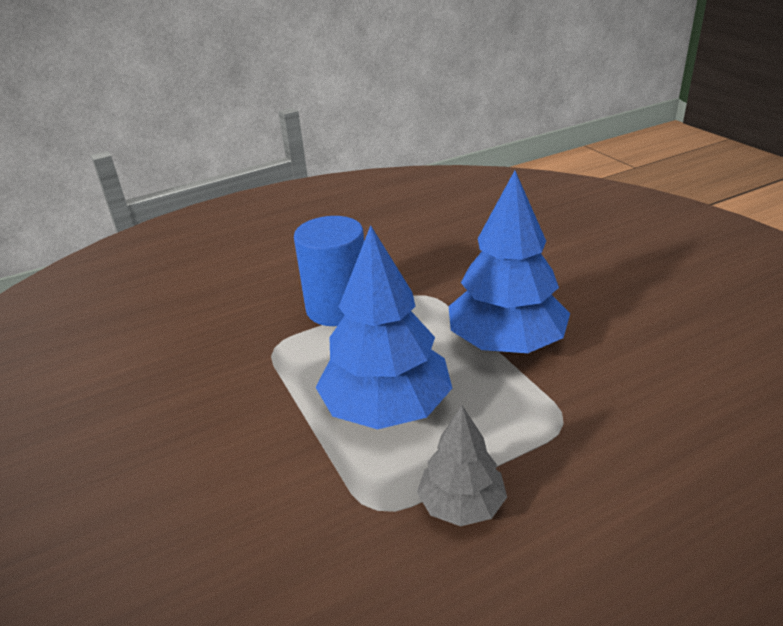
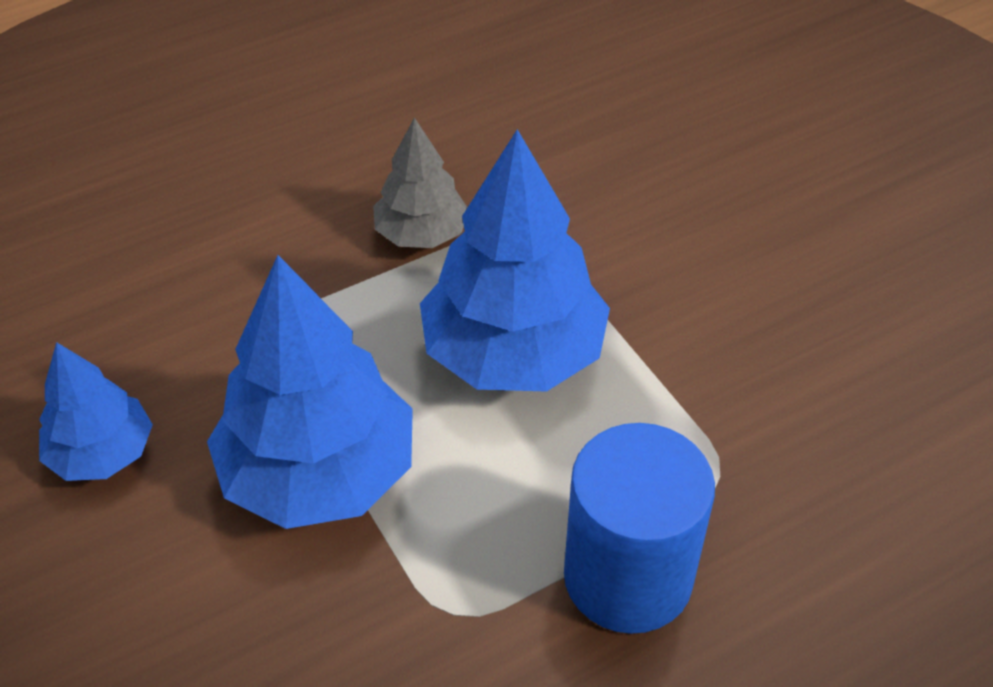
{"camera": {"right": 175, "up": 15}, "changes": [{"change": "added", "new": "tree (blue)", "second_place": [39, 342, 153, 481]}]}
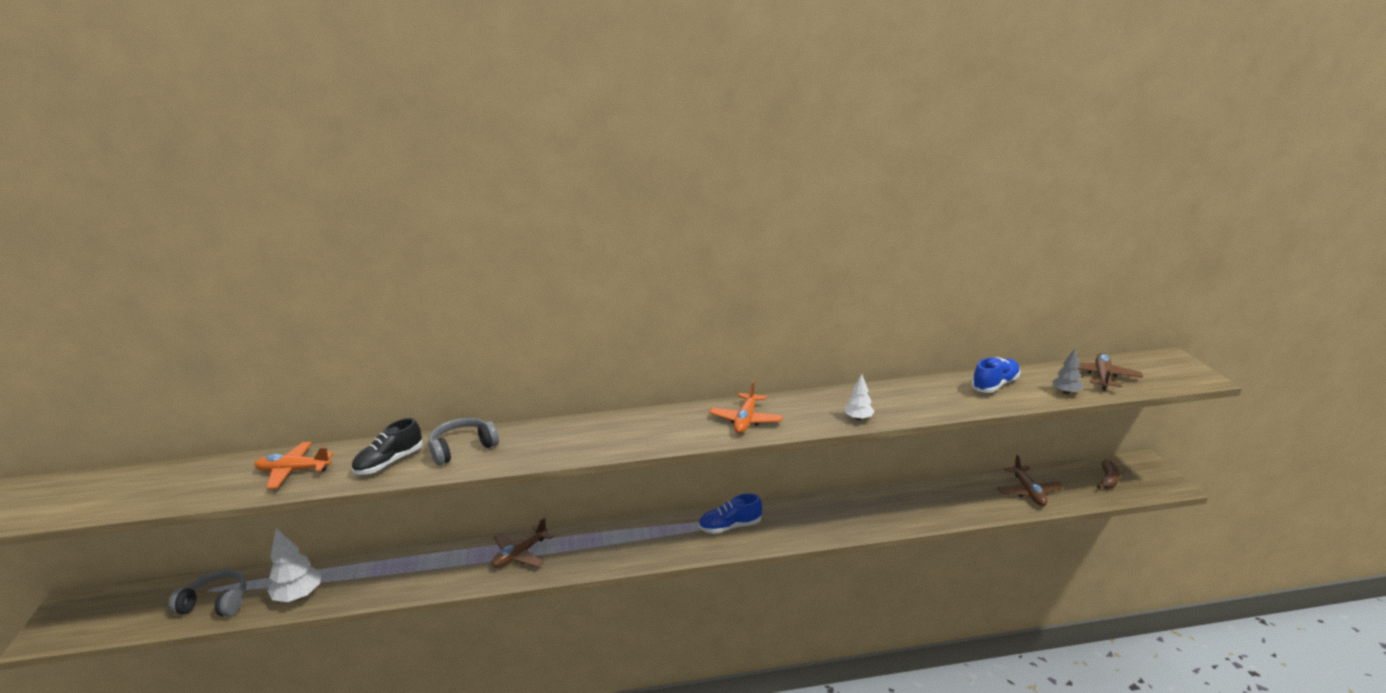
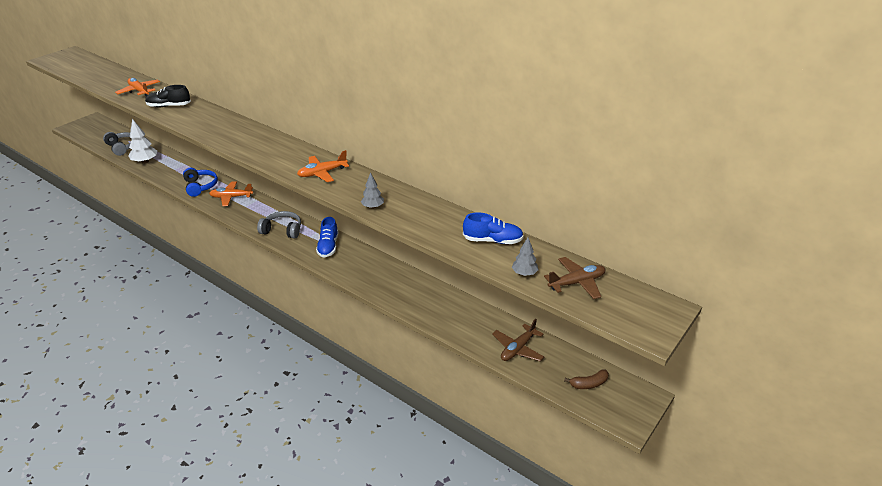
{"camera": {"right": 45, "up": 10}, "changes": [{"change": "recoloured", "old": "tree (white)", "new": "tree (grey)", "first_place": [845, 374, 875, 420], "second_place": [361, 172, 384, 209]}, {"change": "moved", "old": "headphones (grey)", "first_place": [428, 418, 499, 465], "second_place": [257, 211, 301, 239]}, {"change": "turned", "old": "shoe (blue)", "first_place": [699, 493, 762, 534], "second_place": [316, 217, 339, 258], "degrees": -120}, {"change": "recoloured", "old": "plane (brown)", "new": "plane (orange)", "first_place": [491, 518, 553, 568], "second_place": [209, 182, 253, 206]}, {"change": "added", "new": "headphones (blue)", "second_place": [183, 168, 218, 197]}]}
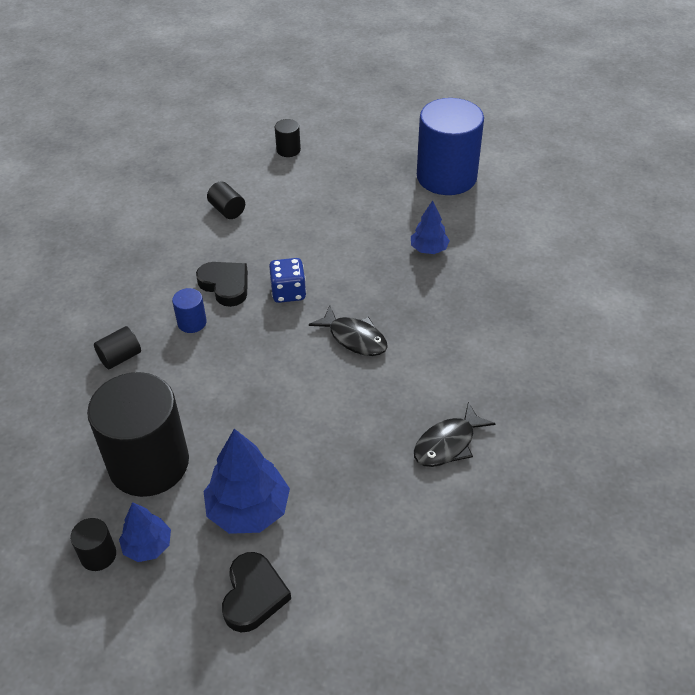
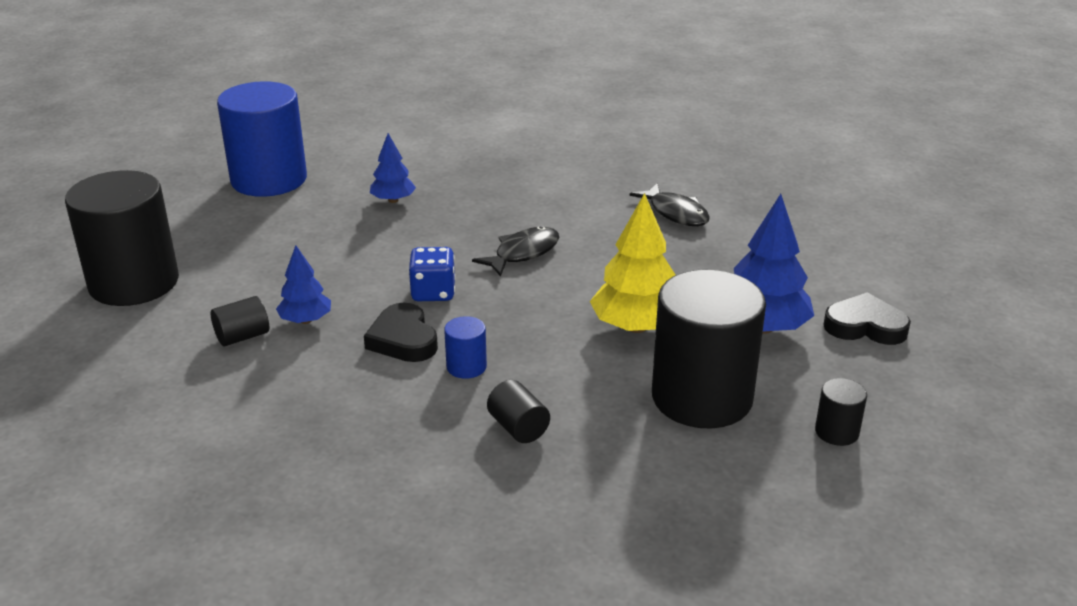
{"camera": {"right": -85, "up": -15}, "changes": [{"change": "resized", "old": "cylinder (black)", "first_place": [275, 119, 301, 157], "second_place": [65, 170, 179, 306], "factor": 2.42}, {"change": "turned", "old": "heart (black)", "first_place": [196, 262, 248, 307], "second_place": [364, 303, 438, 362], "degrees": -75}, {"change": "moved", "old": "tree (blue)", "first_place": [119, 502, 171, 562], "second_place": [276, 245, 331, 324]}, {"change": "added", "new": "tree (yellow)", "second_place": [590, 193, 675, 333]}]}
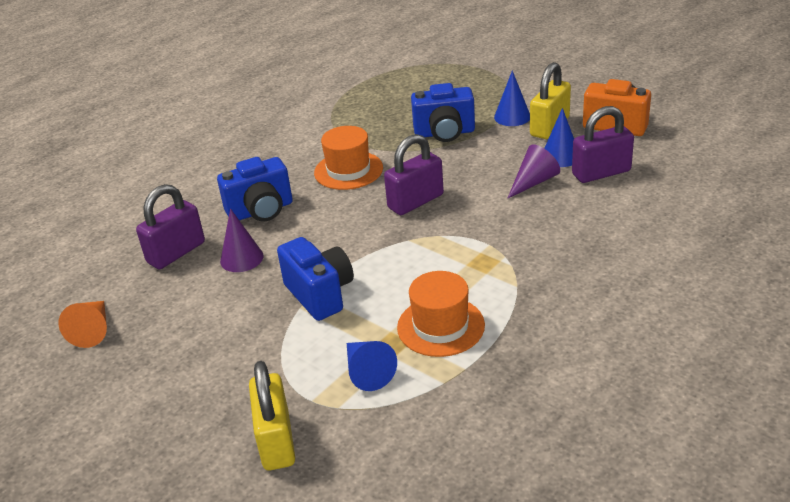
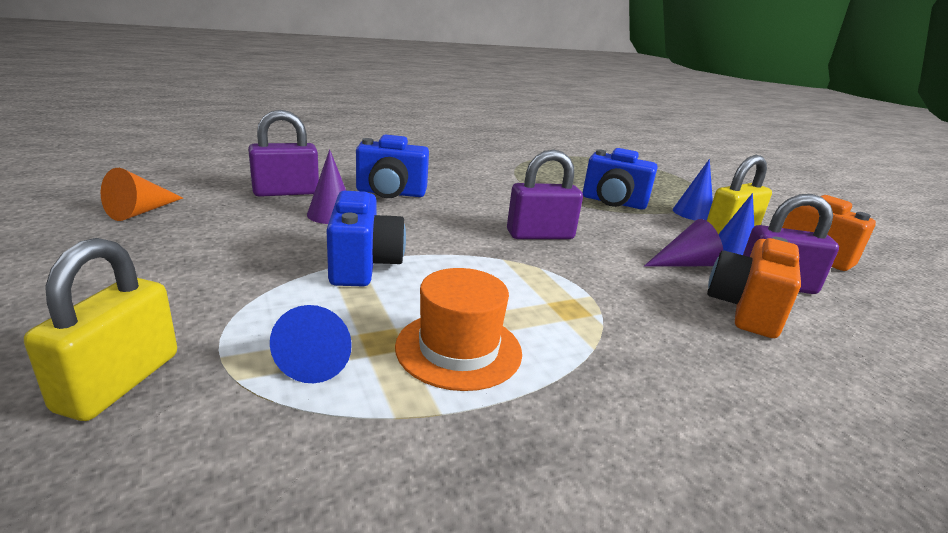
{"camera": {"right": 20, "up": -10}, "changes": [{"change": "removed", "old": "hat (orange)", "first_place": [314, 126, 383, 190]}, {"change": "added", "new": "camera (orange)", "second_place": [707, 237, 801, 338]}]}
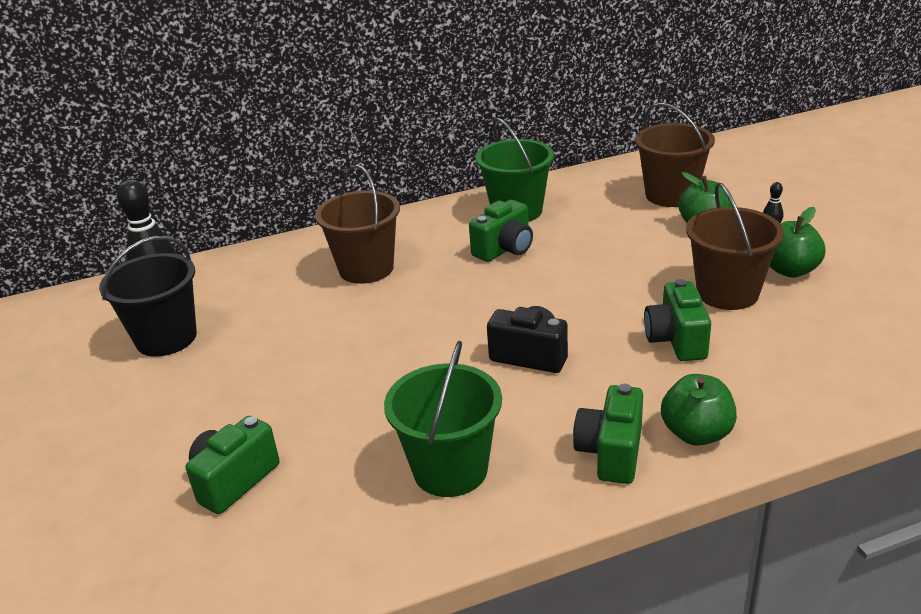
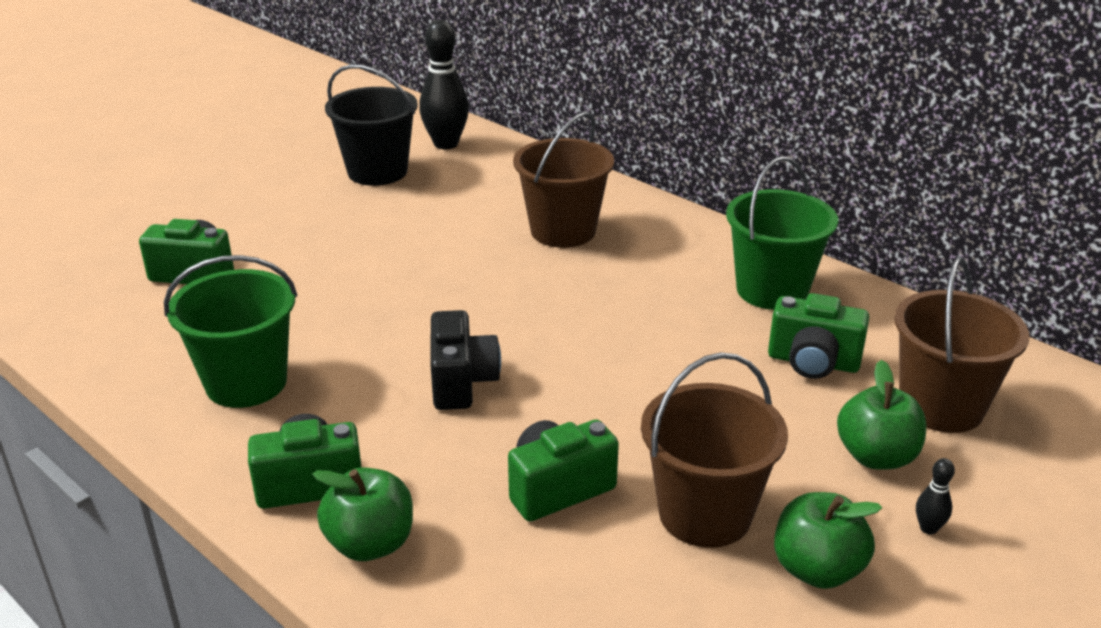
{"camera": {"right": 60, "up": 0}, "changes": [{"change": "moved", "old": "camera (green)", "first_place": [469, 199, 533, 262], "second_place": [768, 293, 869, 379]}]}
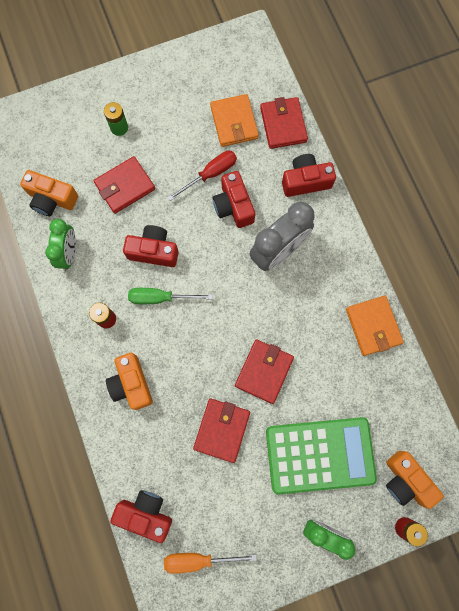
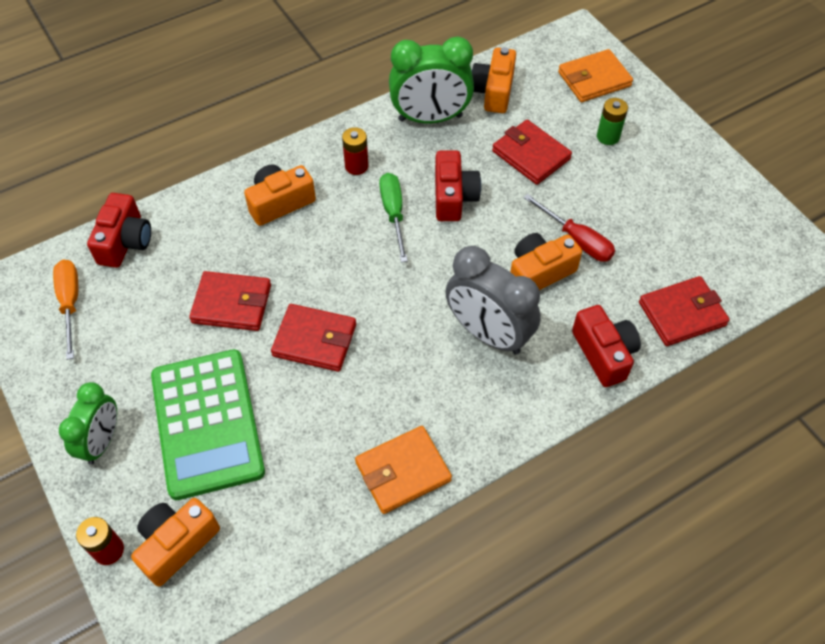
{"camera": {"right": 80, "up": -20}, "changes": [{"change": "moved", "old": "wallet (orange)", "first_place": [210, 94, 259, 147], "second_place": [558, 49, 633, 102]}, {"change": "recoloured", "old": "camera (red)", "new": "camera (orange)", "first_place": [212, 171, 255, 228], "second_place": [510, 233, 582, 290]}, {"change": "resized", "old": "clock (green)", "first_place": [45, 219, 76, 269], "second_place": [389, 37, 474, 123], "factor": 1.55}]}
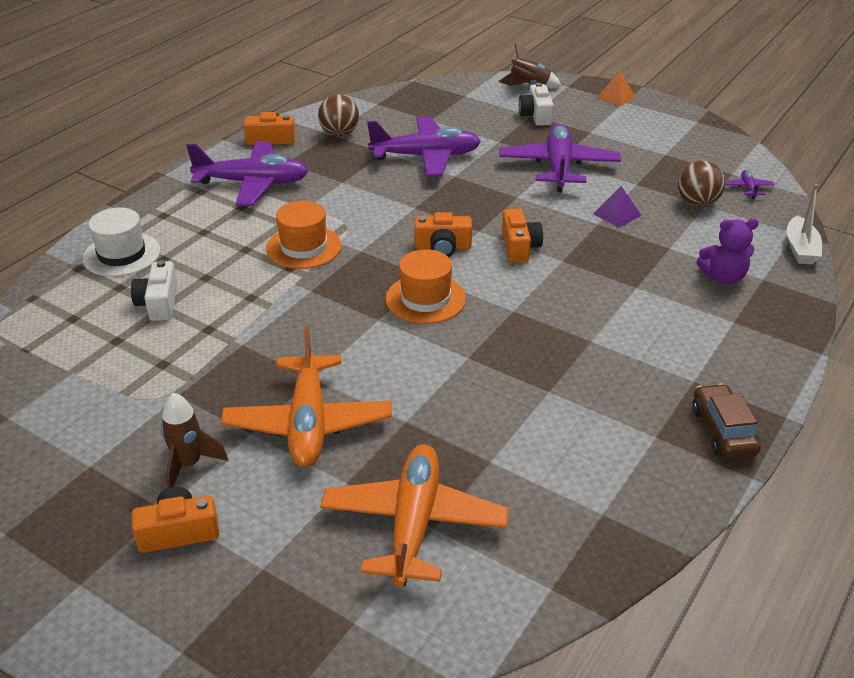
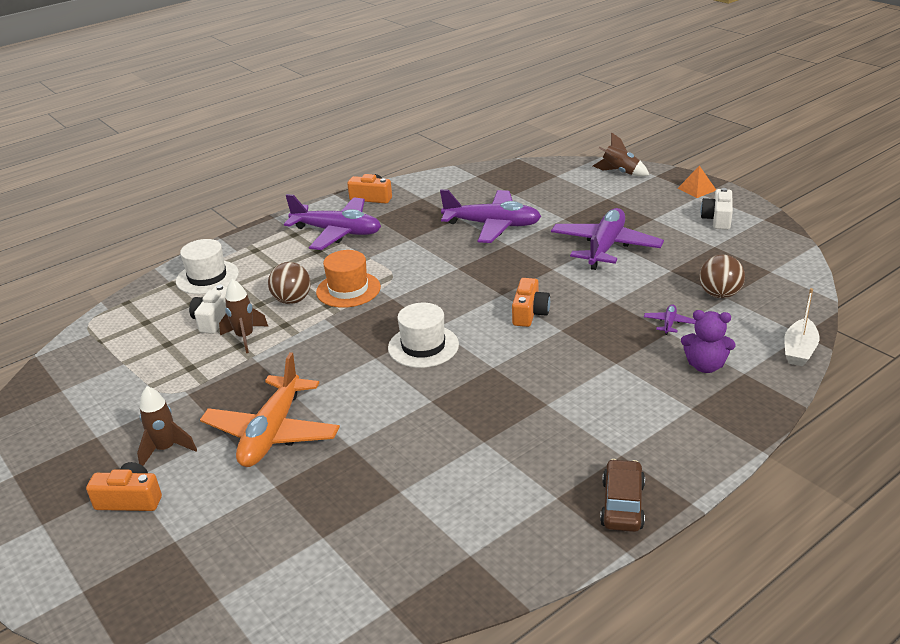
{"camera": {"right": 20, "up": -5}, "changes": [{"change": "moved", "old": "camera (white)", "first_place": [519, 83, 554, 126], "second_place": [701, 188, 733, 230]}, {"change": "moved", "old": "ball (brown)", "first_place": [318, 94, 359, 136], "second_place": [268, 262, 311, 304]}, {"change": "moved", "old": "plane (purple)", "first_place": [725, 170, 775, 199], "second_place": [644, 304, 696, 335]}, {"change": "removed", "old": "pyramid (purple)", "first_place": [593, 186, 641, 228]}, {"change": "removed", "old": "camera (orange)", "first_place": [414, 212, 472, 257]}, {"change": "recoloured", "old": "hat (orange)", "new": "hat (white)", "first_place": [386, 249, 466, 324], "second_place": [388, 303, 459, 368]}, {"change": "removed", "old": "plane (orange)", "first_place": [320, 444, 509, 587]}, {"change": "added", "new": "rocket (brown)", "second_place": [219, 279, 268, 353]}]}
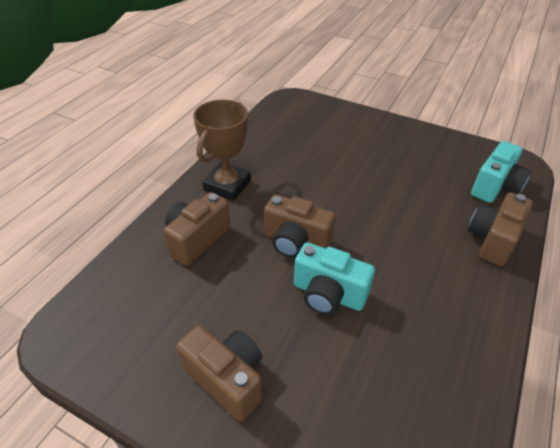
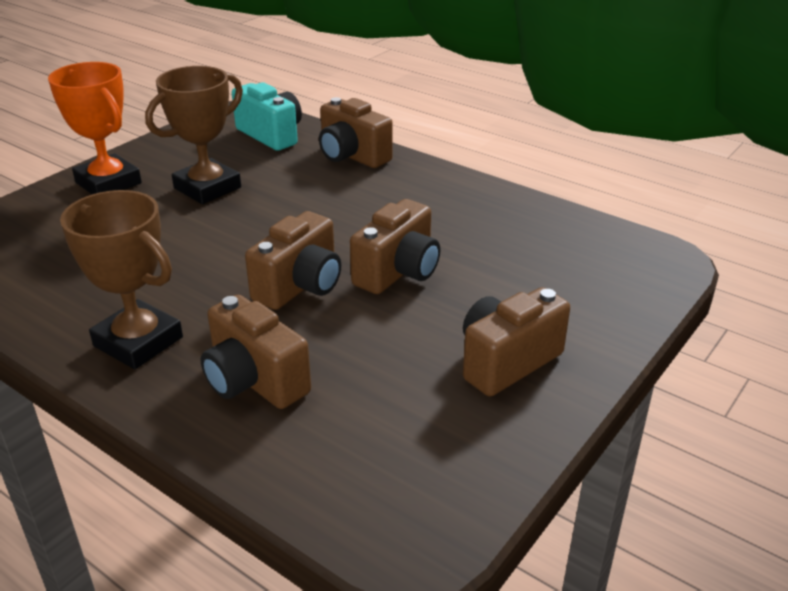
{"camera": {"right": -80, "up": -10}, "changes": [{"change": "recoloured", "old": "camera (turquoise)", "new": "camera (brown)", "first_place": [294, 242, 375, 315], "second_place": [350, 199, 441, 294]}, {"change": "added", "new": "trophy (orange)", "second_place": [48, 62, 142, 194]}, {"change": "added", "new": "trophy (brown)", "second_place": [145, 66, 243, 204]}]}
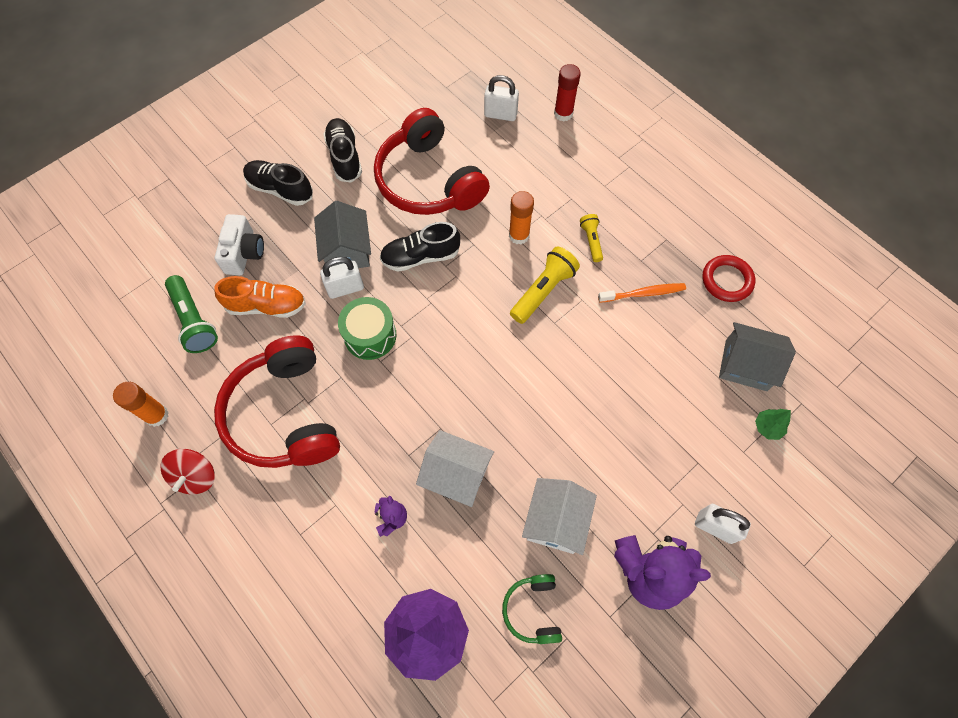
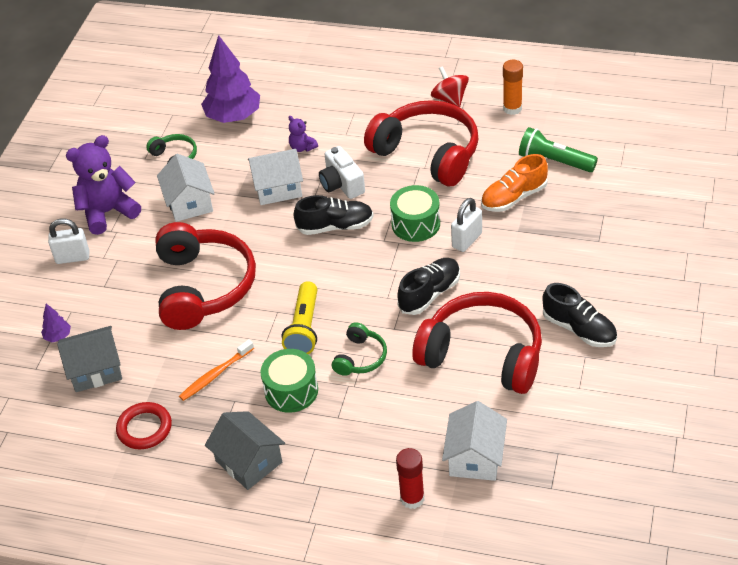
{"camera": {"right": 150, "up": -20}, "changes": [{"change": "replaced", "old": "padlock (white)", "new": "house (white)", "first_place": [484, 75, 519, 121], "second_place": [442, 401, 507, 481]}, {"change": "moved", "old": "shoe (black)", "first_place": [243, 160, 313, 206], "second_place": [294, 195, 374, 235]}, {"change": "replaced", "old": "glue stick (orange)", "new": "headphones (green)", "first_place": [509, 191, 534, 245], "second_place": [332, 323, 387, 376]}, {"change": "moved", "old": "house (grey)", "first_place": [314, 201, 371, 268], "second_place": [205, 411, 285, 490]}, {"change": "moved", "old": "camera (white)", "first_place": [215, 214, 264, 275], "second_place": [319, 146, 365, 199]}, {"change": "replaced", "old": "flashlight (yellow)", "new": "drum (green)", "first_place": [580, 214, 603, 262], "second_place": [261, 349, 318, 413]}, {"change": "recoloured", "old": "tree (green)", "new": "tree (purple)", "first_place": [755, 409, 791, 440], "second_place": [41, 304, 71, 342]}, {"change": "added", "new": "headphones (red)", "second_place": [155, 222, 256, 330]}]}
